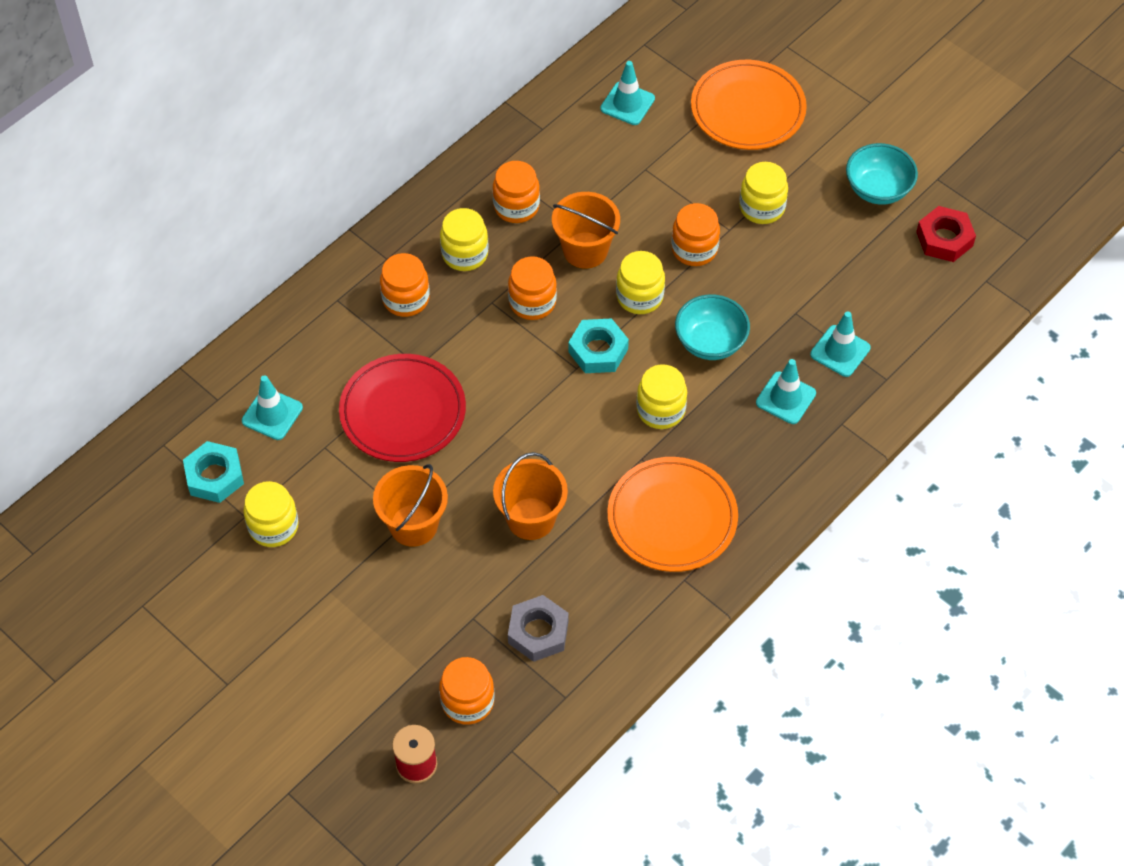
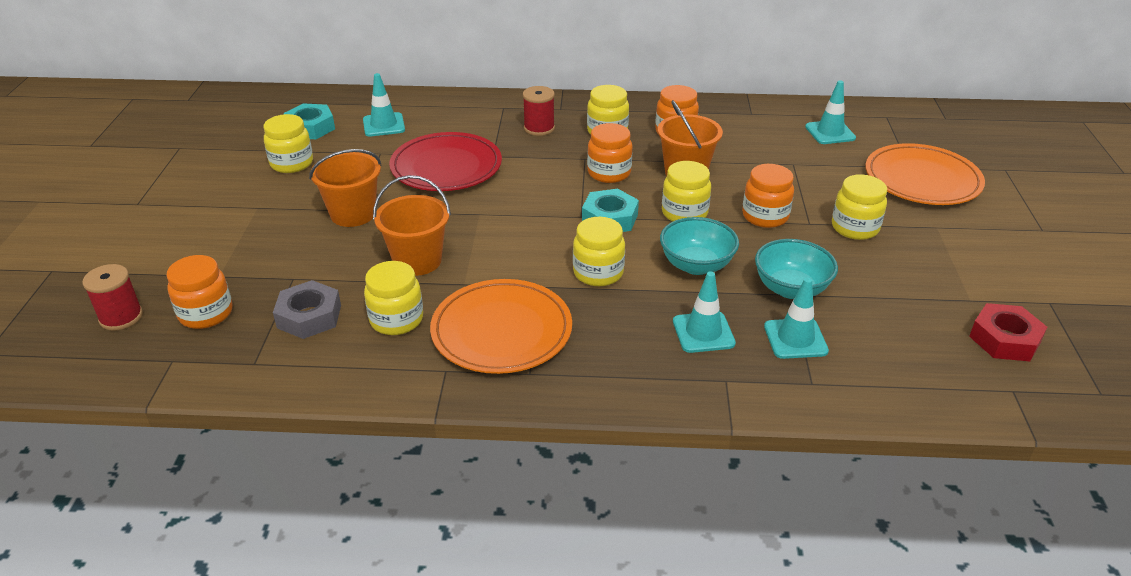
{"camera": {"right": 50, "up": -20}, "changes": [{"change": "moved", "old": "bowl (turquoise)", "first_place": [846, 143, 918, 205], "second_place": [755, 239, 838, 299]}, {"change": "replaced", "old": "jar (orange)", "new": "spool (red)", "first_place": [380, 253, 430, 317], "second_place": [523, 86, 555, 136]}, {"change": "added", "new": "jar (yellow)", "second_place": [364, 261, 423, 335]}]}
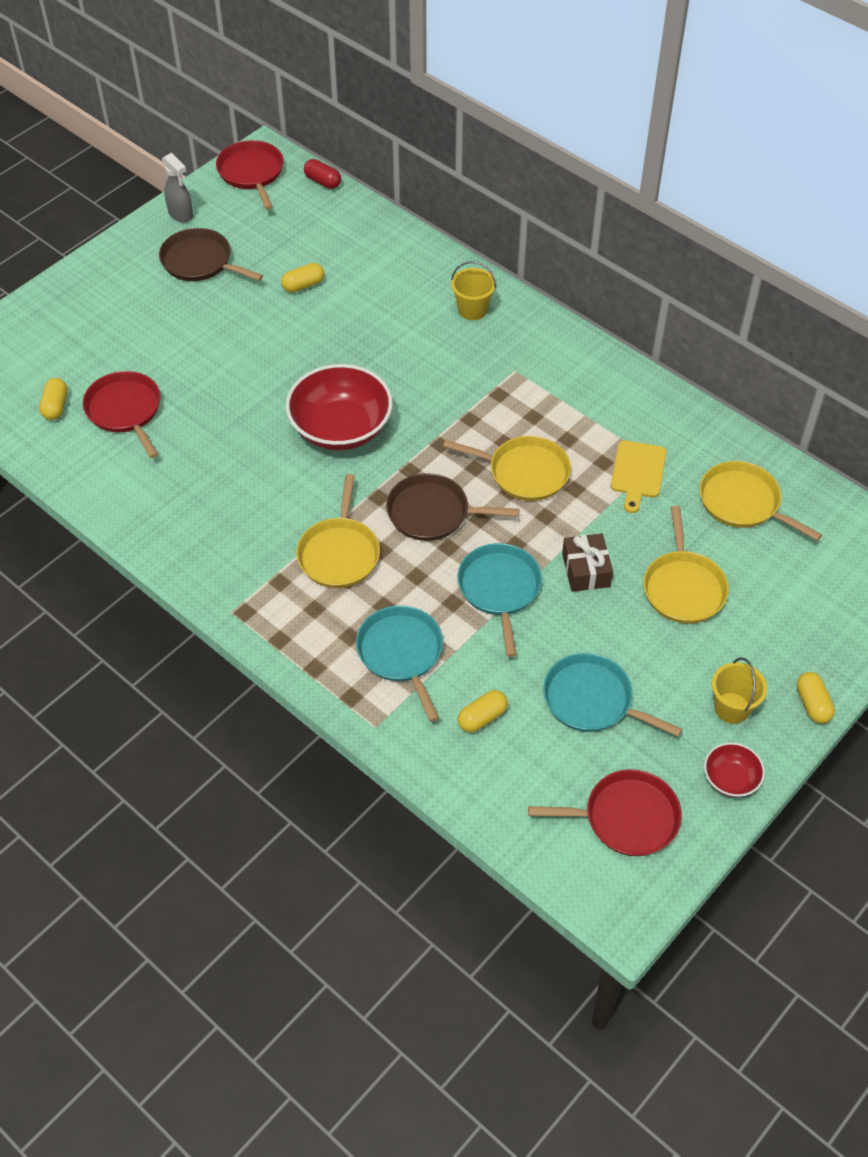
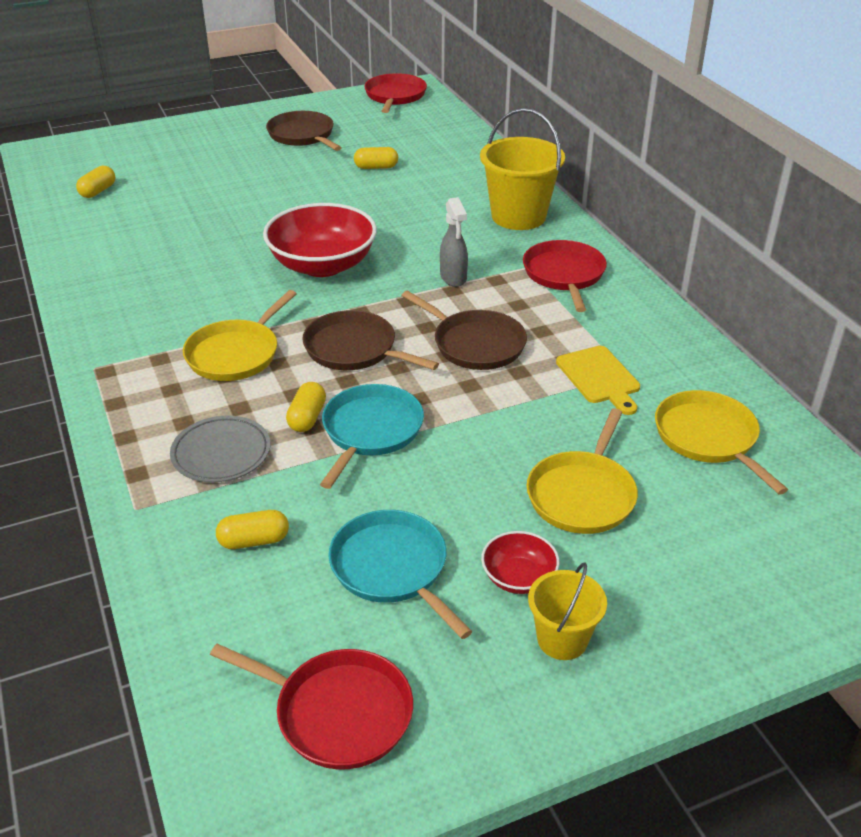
{"camera": {"right": 25, "up": -15}, "changes": [{"change": "moved", "old": "spray bottle (grey)", "first_place": [162, 153, 193, 223], "second_place": [440, 197, 468, 287]}, {"change": "removed", "old": "capsule (red)", "first_place": [304, 159, 341, 189]}, {"change": "resized", "old": "bucket (yellow)", "first_place": [451, 261, 496, 320], "second_place": [480, 108, 565, 230], "factor": 1.77}, {"change": "moved", "old": "pan (red)", "first_place": [83, 371, 161, 458], "second_place": [523, 240, 607, 312]}, {"change": "recoloured", "old": "pan (yellow)", "new": "pan (brown)", "first_place": [443, 436, 571, 501], "second_place": [401, 291, 527, 370]}, {"change": "turned", "old": "cutting board (yellow)", "first_place": [611, 440, 666, 513], "second_place": [556, 346, 640, 415], "degrees": -60}, {"change": "removed", "old": "gift (brown)", "first_place": [562, 533, 613, 592]}, {"change": "replaced", "old": "pan (turquoise)", "new": "plate (grey)", "first_place": [356, 605, 443, 722], "second_place": [170, 415, 270, 482]}, {"change": "moved", "old": "capsule (yellow)", "first_place": [797, 672, 835, 724], "second_place": [286, 382, 326, 432]}, {"change": "moved", "old": "bowl (red)", "first_place": [704, 742, 765, 797], "second_place": [481, 531, 560, 594]}]}
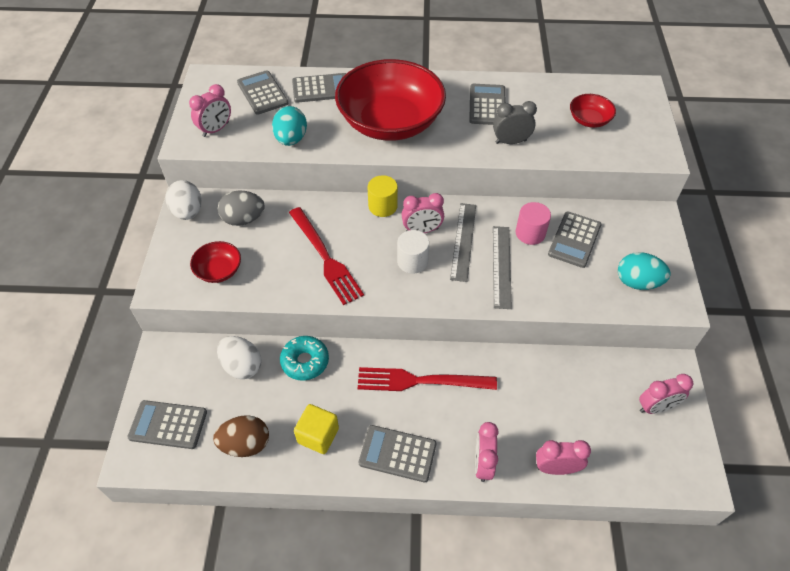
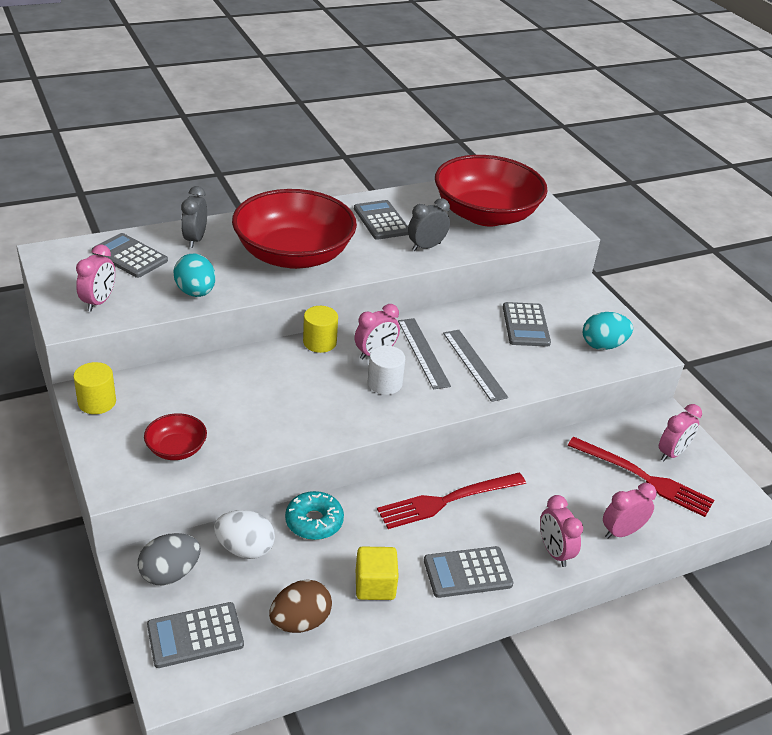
{"camera": {"right": -30, "up": -15}, "changes": [{"change": "replaced", "old": "calculator (grey)", "new": "clock (grey)", "first_place": [292, 73, 346, 103], "second_place": [181, 186, 207, 248]}, {"change": "resized", "old": "bowl (red)", "first_place": [570, 94, 616, 128], "second_place": [435, 155, 548, 226], "factor": 2.37}, {"change": "replaced", "old": "egg (white)", "new": "cylinder (yellow)", "first_place": [165, 180, 202, 220], "second_place": [73, 362, 116, 414]}, {"change": "moved", "old": "egg (grey)", "first_place": [218, 190, 265, 226], "second_place": [138, 533, 201, 585]}, {"change": "removed", "old": "cylinder (pink)", "first_place": [516, 202, 551, 245]}, {"change": "moved", "old": "fork (red)", "first_place": [289, 207, 364, 305], "second_place": [568, 437, 714, 517]}]}
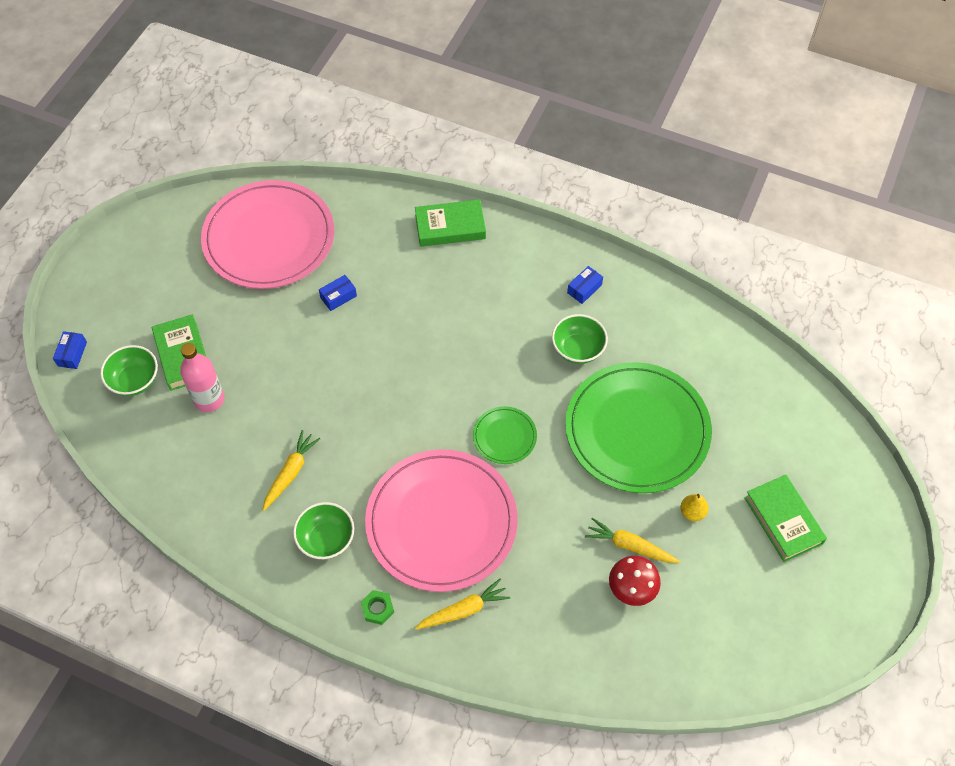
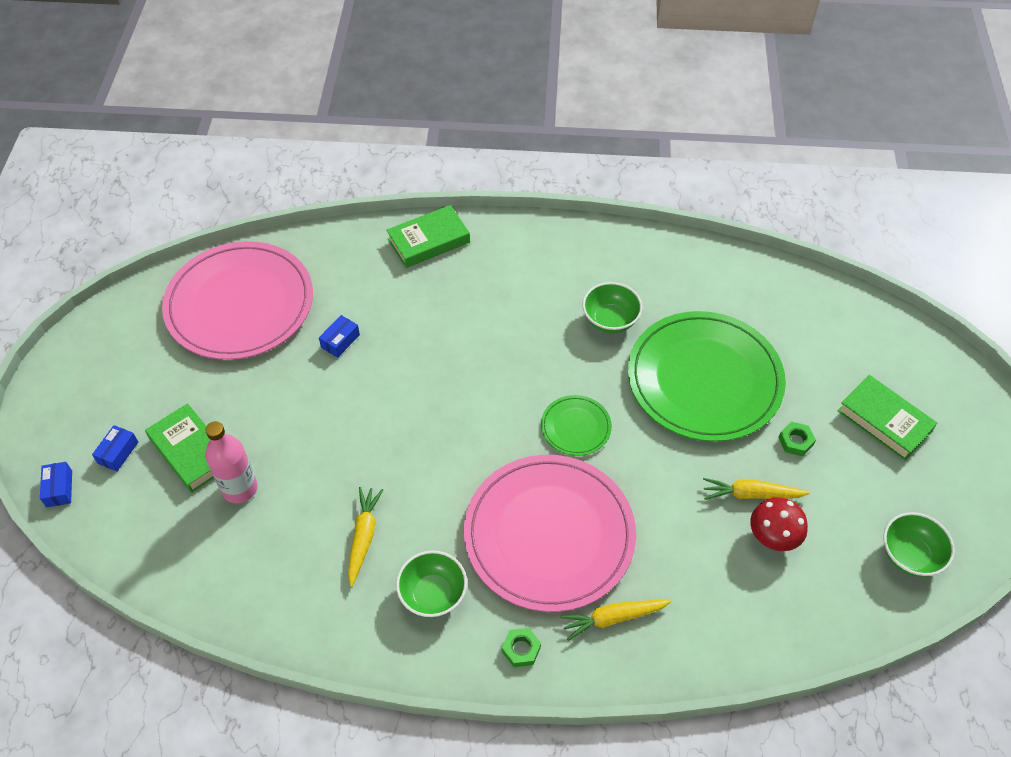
{"camera": {"right": -20, "up": -5}, "changes": [{"change": "moved", "old": "box (blue)", "first_place": [567, 266, 603, 304], "second_place": [92, 425, 138, 472]}, {"change": "moved", "old": "bowl (green)", "first_place": [100, 345, 158, 396], "second_place": [883, 512, 955, 577]}, {"change": "replaced", "old": "pear (yellow)", "new": "nut (green)", "first_place": [681, 494, 708, 521], "second_place": [778, 422, 816, 456]}, {"change": "turned", "old": "carrot (yellow)", "first_place": [415, 579, 510, 630], "second_place": [560, 600, 672, 641], "degrees": -150}]}
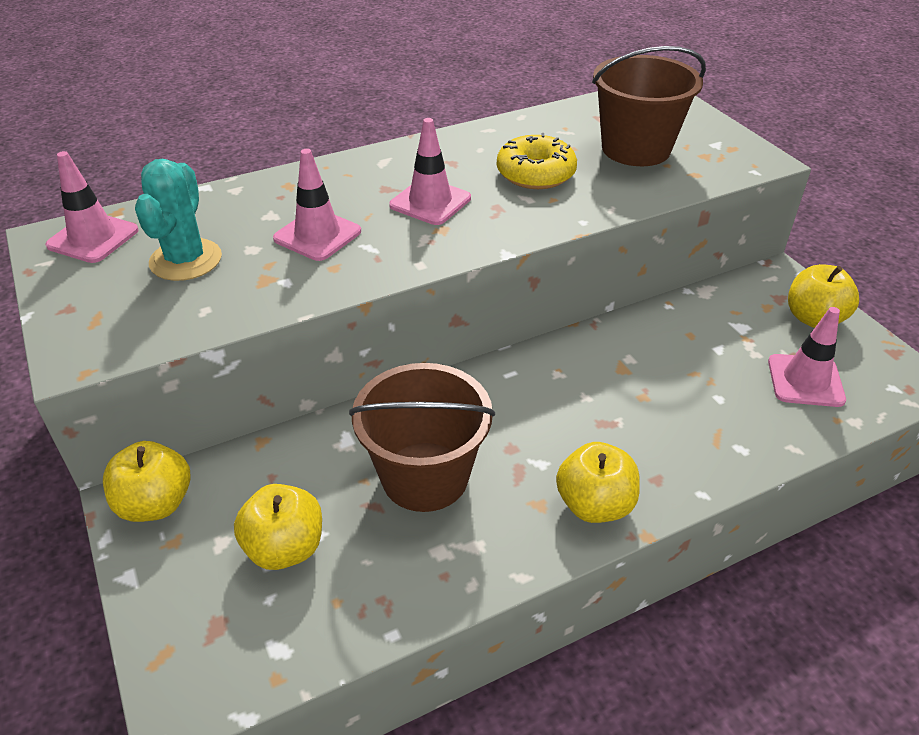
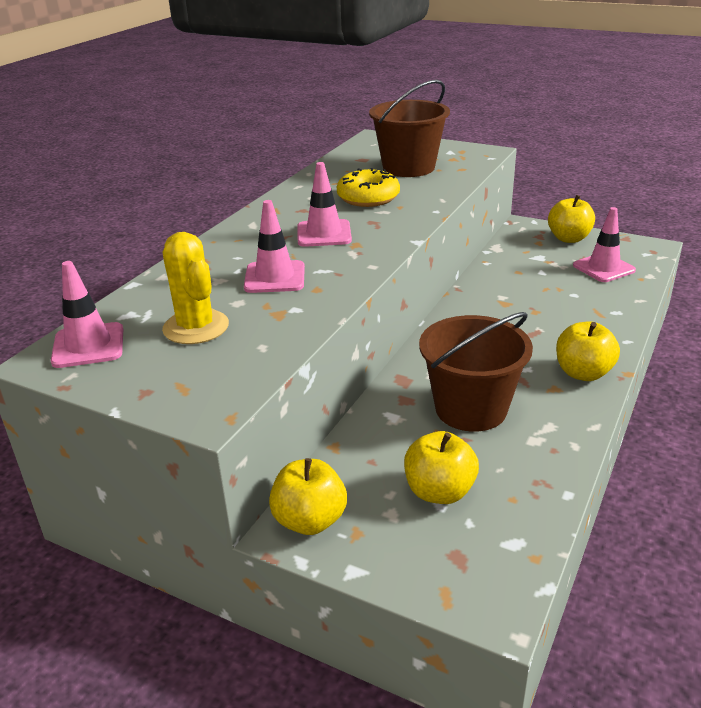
{"camera": {"right": -35, "up": -10}, "changes": [{"change": "recoloured", "old": "cactus (turquoise)", "new": "cactus (yellow)", "first_place": [135, 159, 222, 281], "second_place": [162, 232, 229, 344]}]}
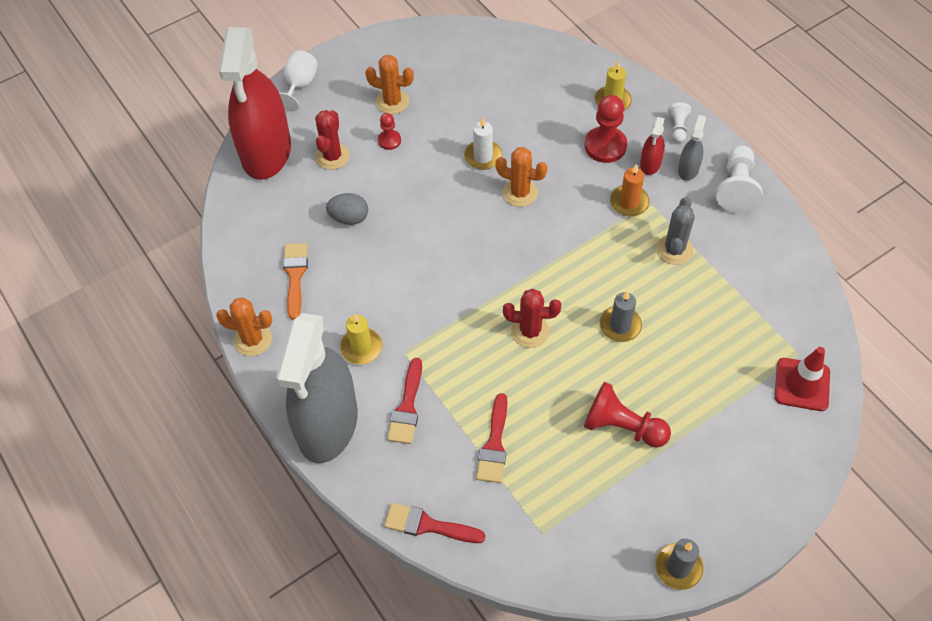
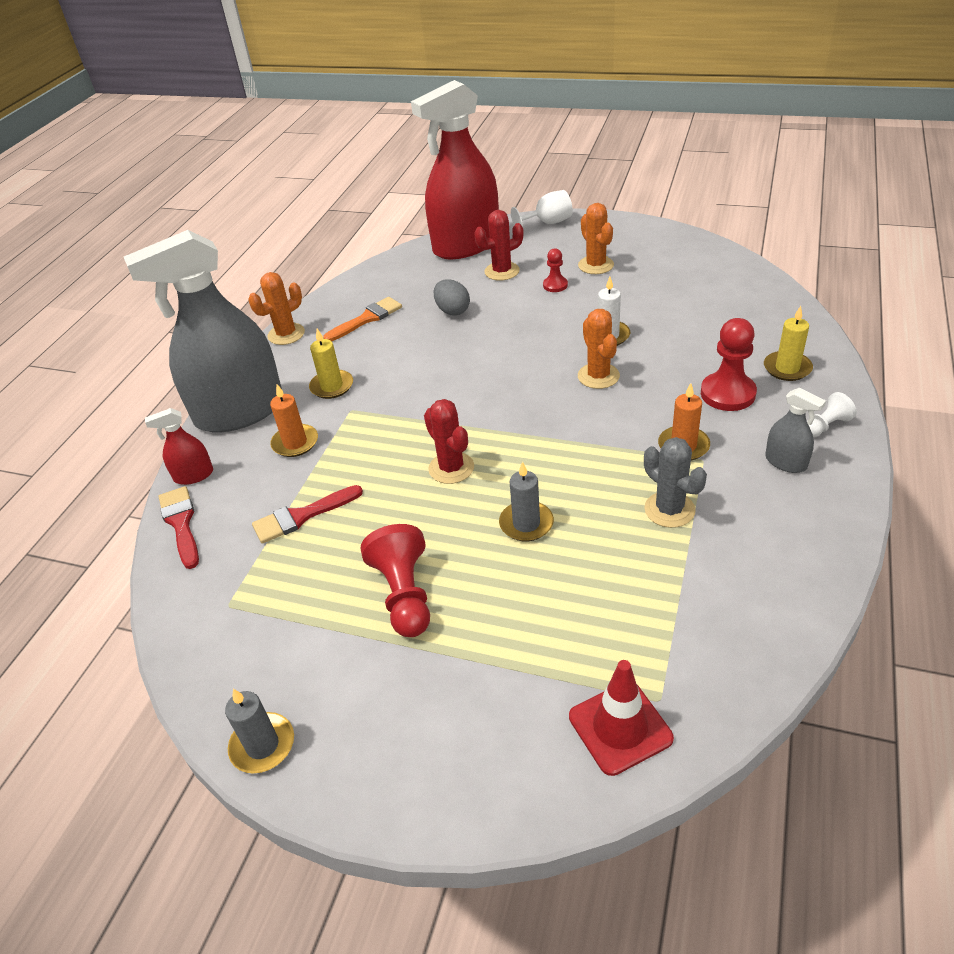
{"camera": {"right": 55, "up": -15}, "changes": [{"change": "turned", "old": "spray bottle (grey)", "first_place": [678, 115, 706, 181], "second_place": [765, 388, 826, 473], "degrees": 60}, {"change": "moved", "old": "spray bottle (red)", "first_place": [640, 117, 665, 175], "second_place": [145, 408, 213, 485]}, {"change": "removed", "old": "pawn (white)", "first_place": [716, 145, 762, 214]}, {"change": "turned", "old": "cactus (grey)", "first_place": [656, 197, 695, 265], "second_place": [644, 437, 707, 528], "degrees": 75}, {"change": "turned", "old": "cactus (orange)", "first_place": [216, 297, 272, 356], "second_place": [248, 272, 305, 345], "degrees": 75}, {"change": "replaced", "old": "brush (red)", "new": "candle (orange)", "first_place": [387, 358, 422, 444], "second_place": [270, 384, 318, 457]}]}
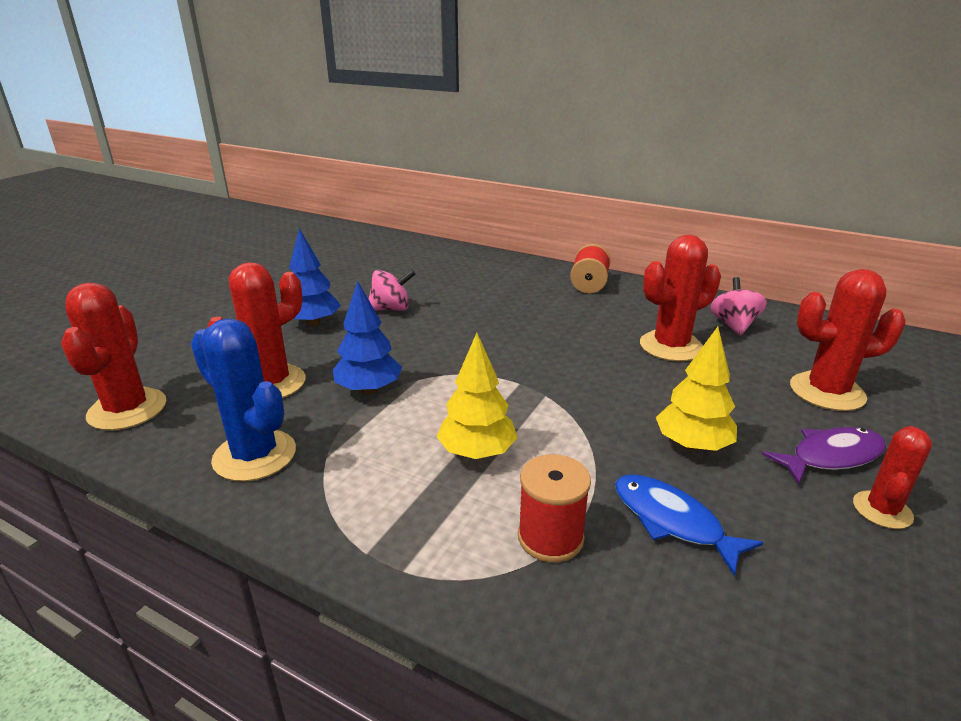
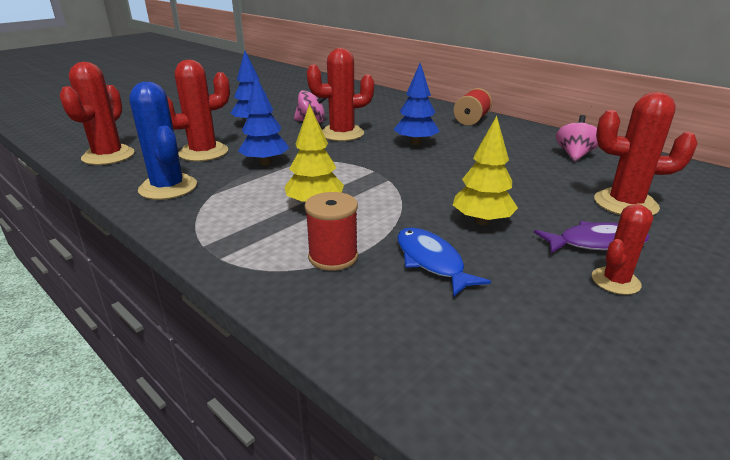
{"camera": {"right": 15, "up": 0}, "changes": [{"change": "moved", "old": "cactus (red)", "first_place": [640, 235, 721, 361], "second_place": [307, 48, 374, 141]}, {"change": "added", "new": "tree (blue)", "second_place": [393, 63, 440, 145]}]}
